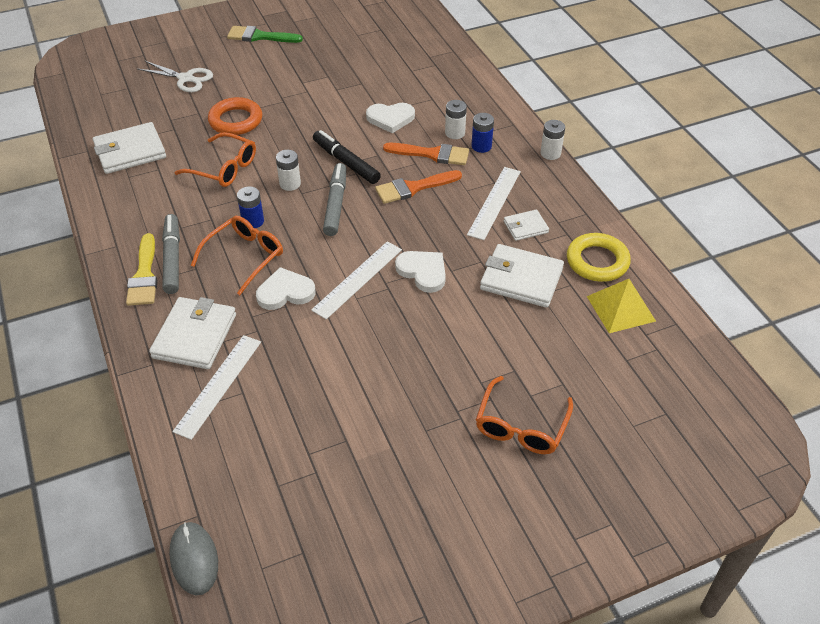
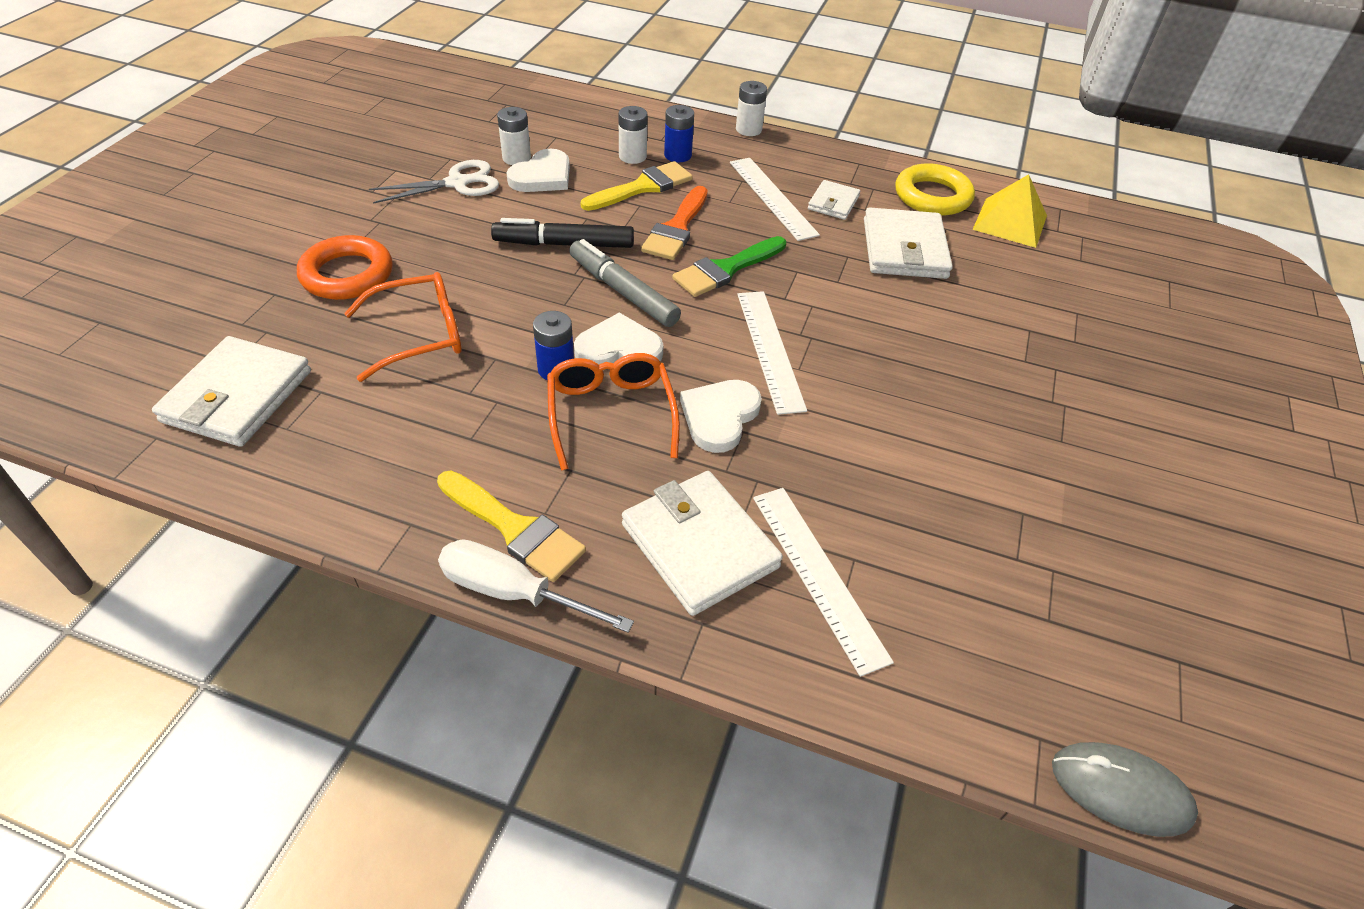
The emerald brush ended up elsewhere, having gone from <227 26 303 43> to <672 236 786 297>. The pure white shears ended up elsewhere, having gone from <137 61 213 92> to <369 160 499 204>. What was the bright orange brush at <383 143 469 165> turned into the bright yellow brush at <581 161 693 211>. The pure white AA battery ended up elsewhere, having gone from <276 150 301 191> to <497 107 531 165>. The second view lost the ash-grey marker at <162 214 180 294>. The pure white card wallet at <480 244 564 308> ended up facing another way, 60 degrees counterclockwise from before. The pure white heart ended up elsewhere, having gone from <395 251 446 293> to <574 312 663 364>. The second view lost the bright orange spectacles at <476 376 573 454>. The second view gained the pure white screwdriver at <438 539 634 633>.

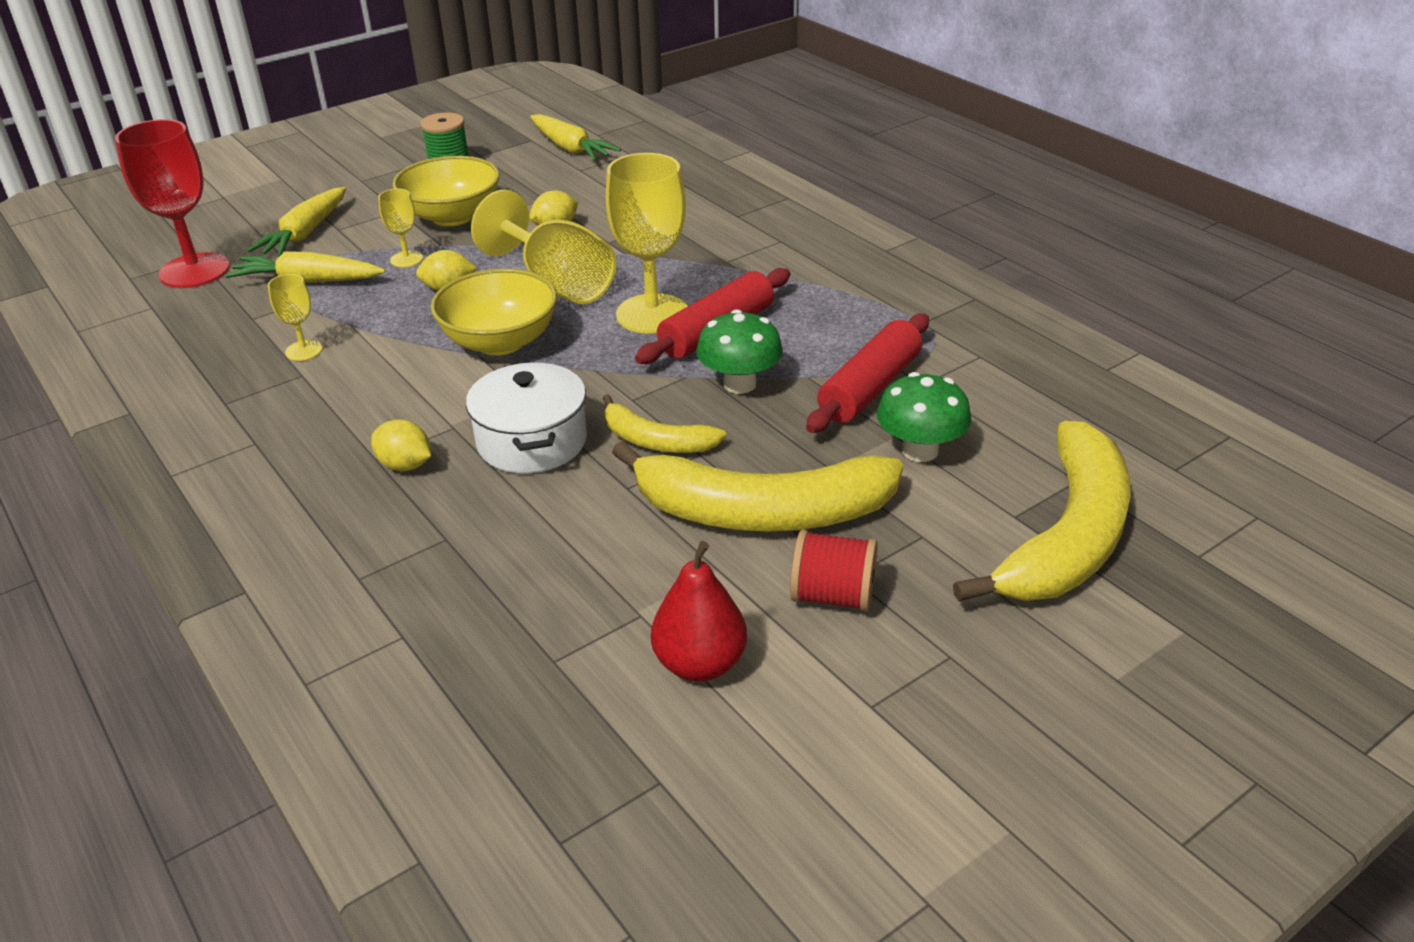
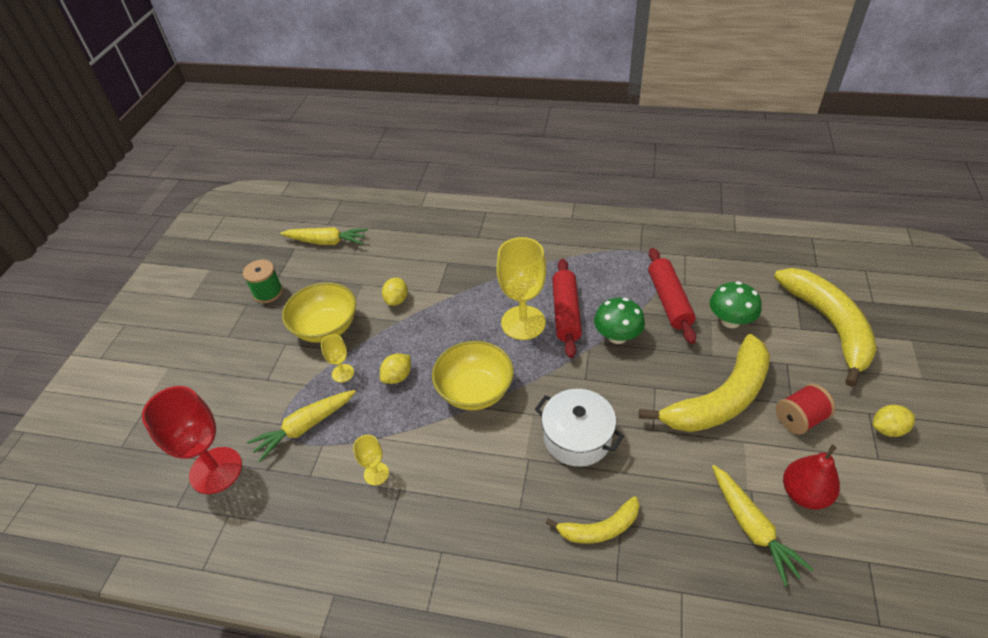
The bright yellow root vegetable ended up elsewhere, having gone from <247 187 346 257> to <712 465 814 586>. The second view lost the bright yellow chalice at <471 190 616 304>. The bright yellow banana ended up elsewhere, having gone from <602 394 726 453> to <546 496 640 544>. The bright yellow lemon ended up elsewhere, having gone from <371 419 431 471> to <873 405 915 437>.

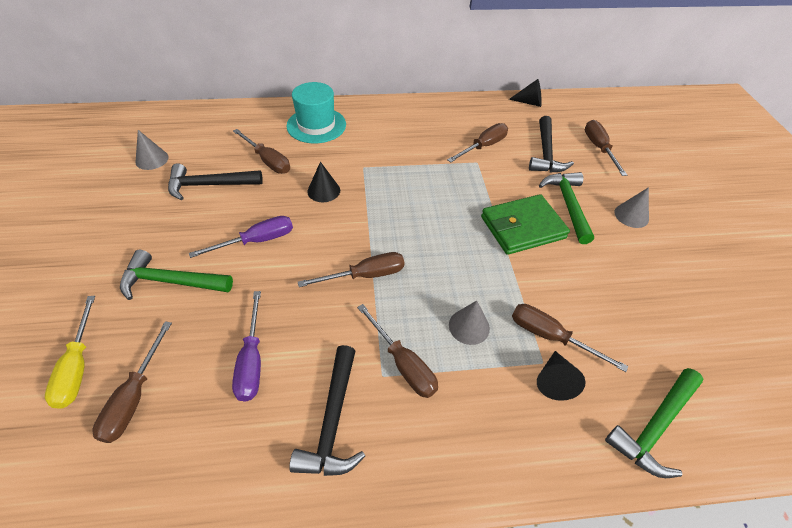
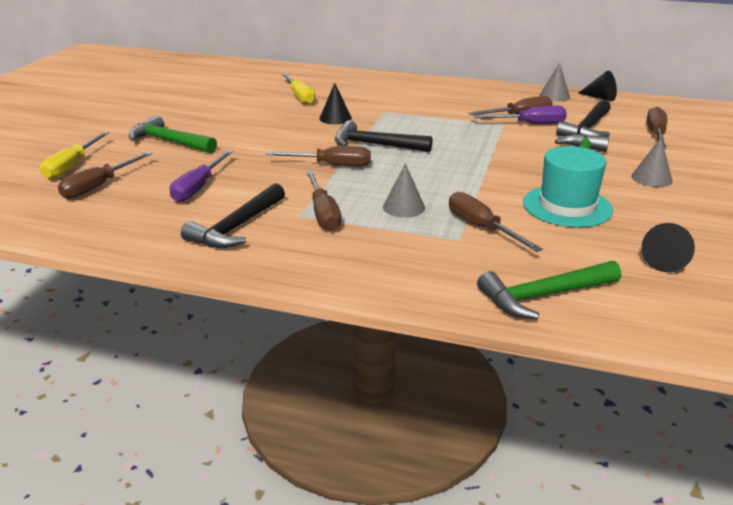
The aqua tall hat ended up elsewhere, having gone from <286 82 346 143> to <523 146 613 227>. What was the russet screwdriver at <233 129 290 174> turned into the bright yellow screwdriver at <282 73 315 104>. The ash-grey cone shape ended up elsewhere, having gone from <135 130 169 170> to <539 63 570 102>. The ebony hammer ended up elsewhere, having gone from <168 163 263 200> to <335 120 432 152>. The second view lost the emerald card wallet at <481 194 570 255>. The violet screwdriver ended up elsewhere, having gone from <189 216 293 258> to <474 105 567 124>. The ebony cone shape ended up elsewhere, having gone from <537 351 586 401> to <642 223 695 273>.

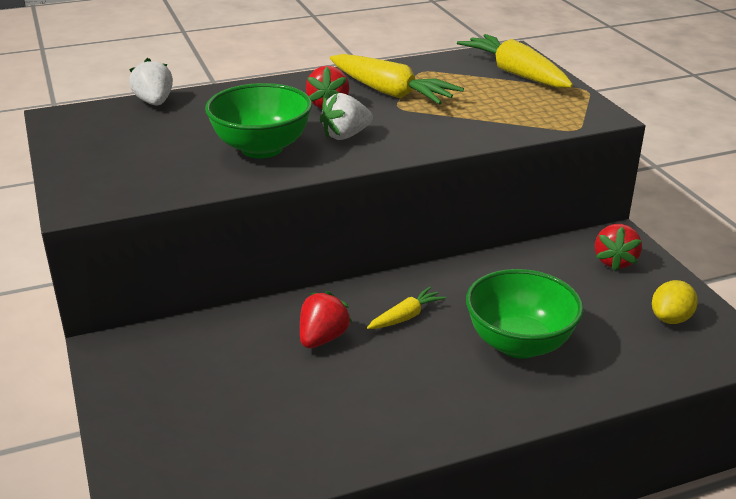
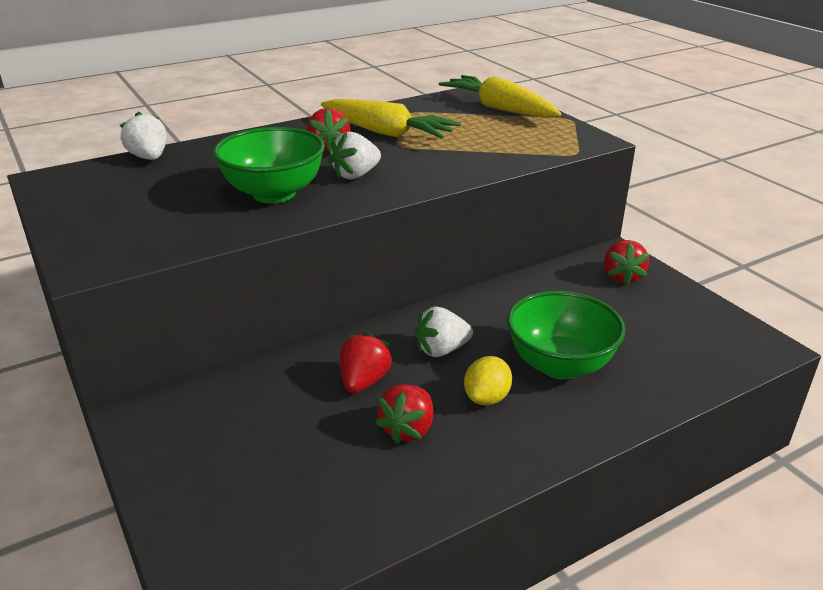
The bright yellow lemon ended up elsewhere, having gone from <652 280 698 324> to <464 356 512 405>. Where the bright yellow root vegetable stood at <367 287 446 329>, the pure white strawberry came to stand at <415 307 473 357>. The second view gained the red strawberry at <375 384 433 444>.

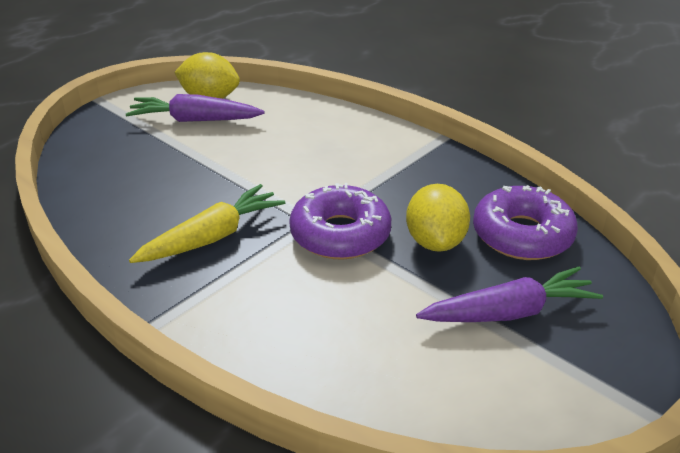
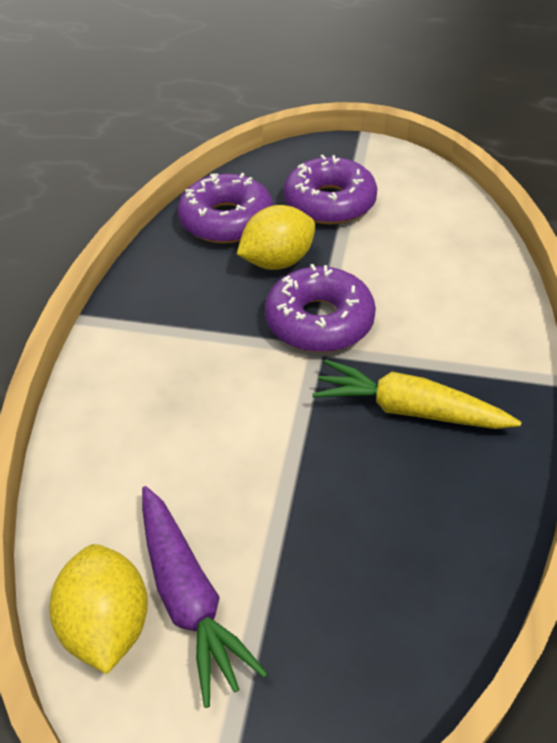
Where the violet root vegetable stood at <416 267 603 322>, the violet glazed donut came to stand at <284 155 377 225>.

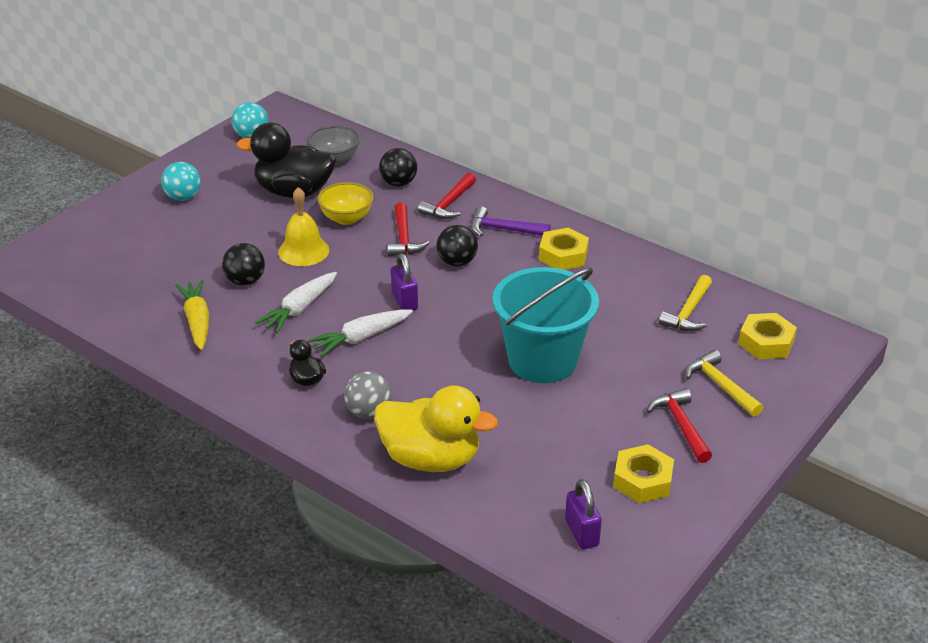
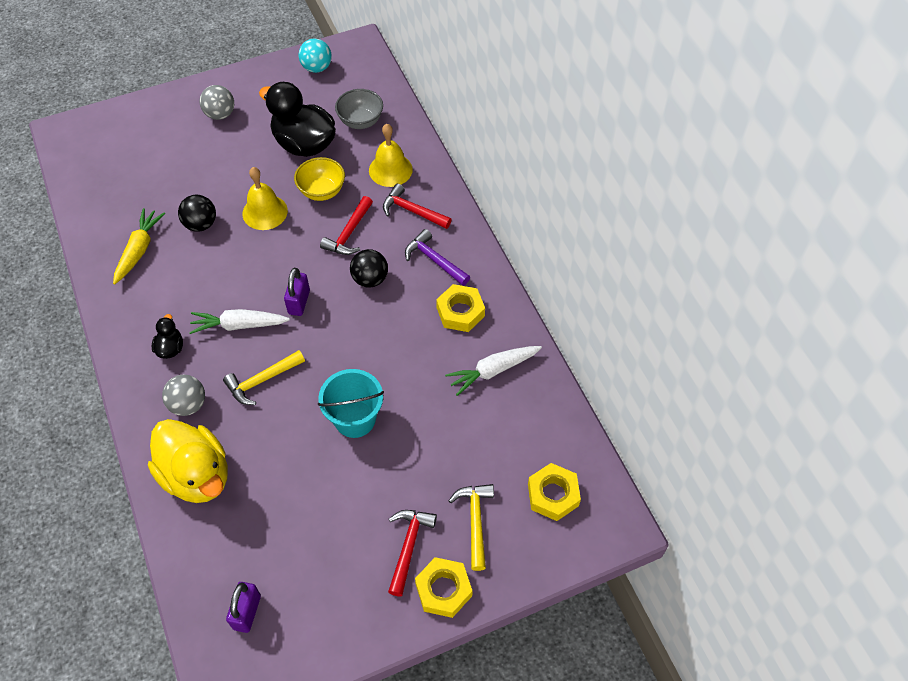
Where the ebony ball stood at <379 148 417 186>, the bright yellow school bell came to stand at <369 124 413 187>. What was the aqua ball at <161 162 201 201> turned into the ash-grey ball at <199 85 234 120>. The red hammer at <418 173 476 219> ended up facing another way, 60 degrees clockwise from before. The size of the aqua bucket at <493 267 599 383> changed by a factor of 0.66. The pure white root vegetable ended up elsewhere, having gone from <255 272 337 333> to <445 346 542 396>. The bright yellow hammer ended up elsewhere, having gone from <659 275 712 331> to <223 350 305 405>. The bright yellow hexagon nut ended up elsewhere, having gone from <613 444 674 503> to <415 557 473 618>.

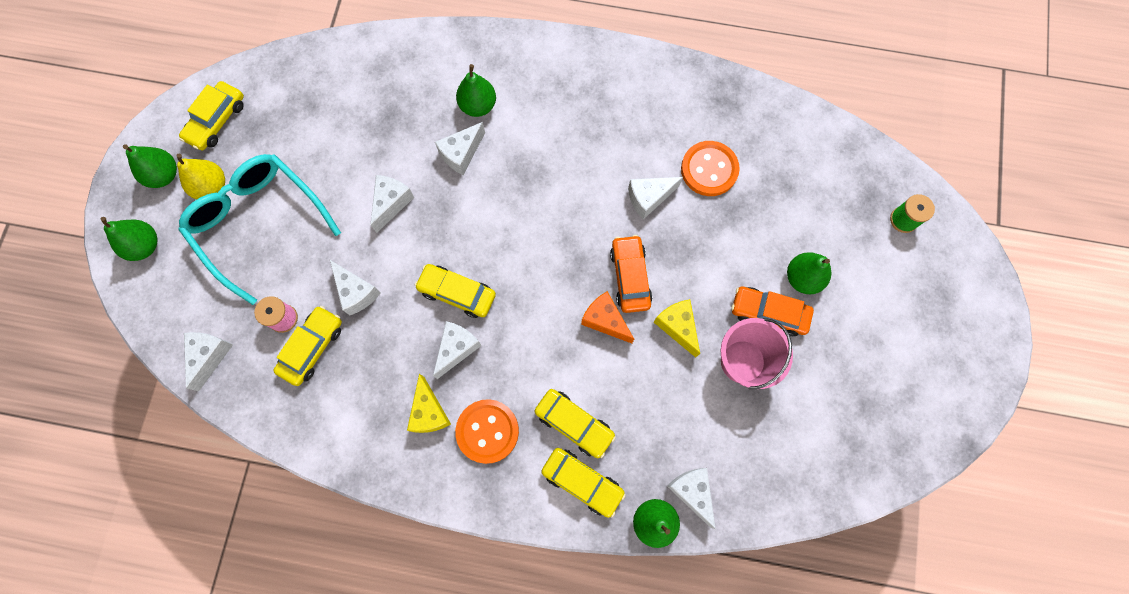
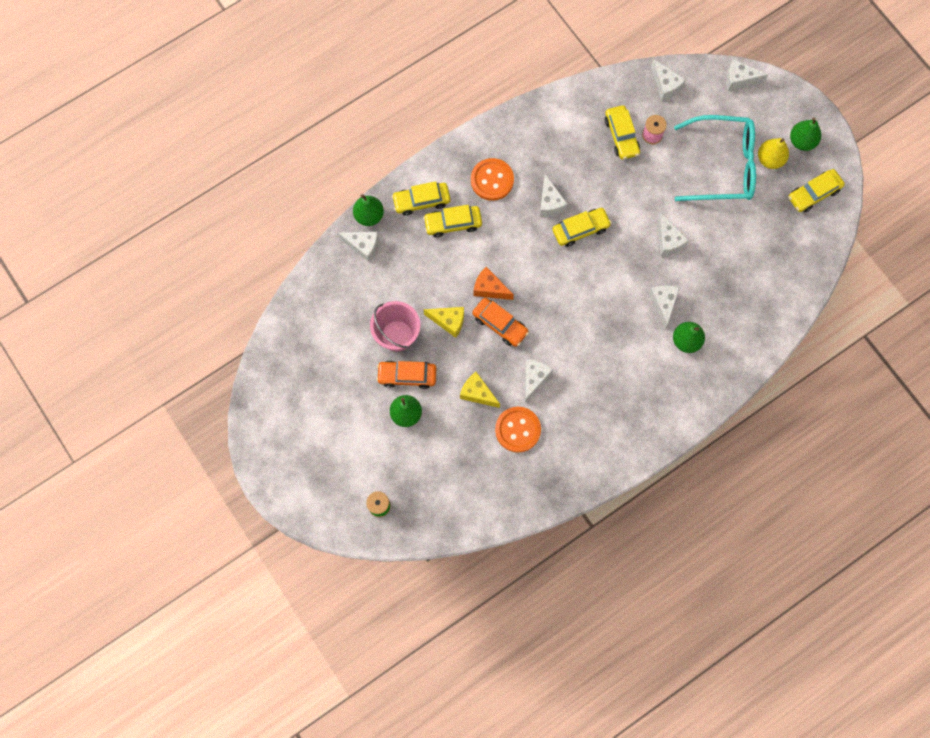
The bright yellow car at <179 81 244 150> ended up facing another way, 105 degrees counterclockwise from before. The second view lost the emerald toy pear at <101 217 157 261>. The pure white cheese wedge ended up elsewhere, having gone from <330 260 381 315> to <726 59 768 91>. The bright orange car at <731 287 814 336> ended up facing another way, 150 degrees counterclockwise from before. The bright orange cheese wedge at <581 291 634 343> ended up facing another way, 150 degrees counterclockwise from before. The bright yellow cheese wedge ended up elsewhere, having gone from <407 374 451 433> to <460 372 500 408>.

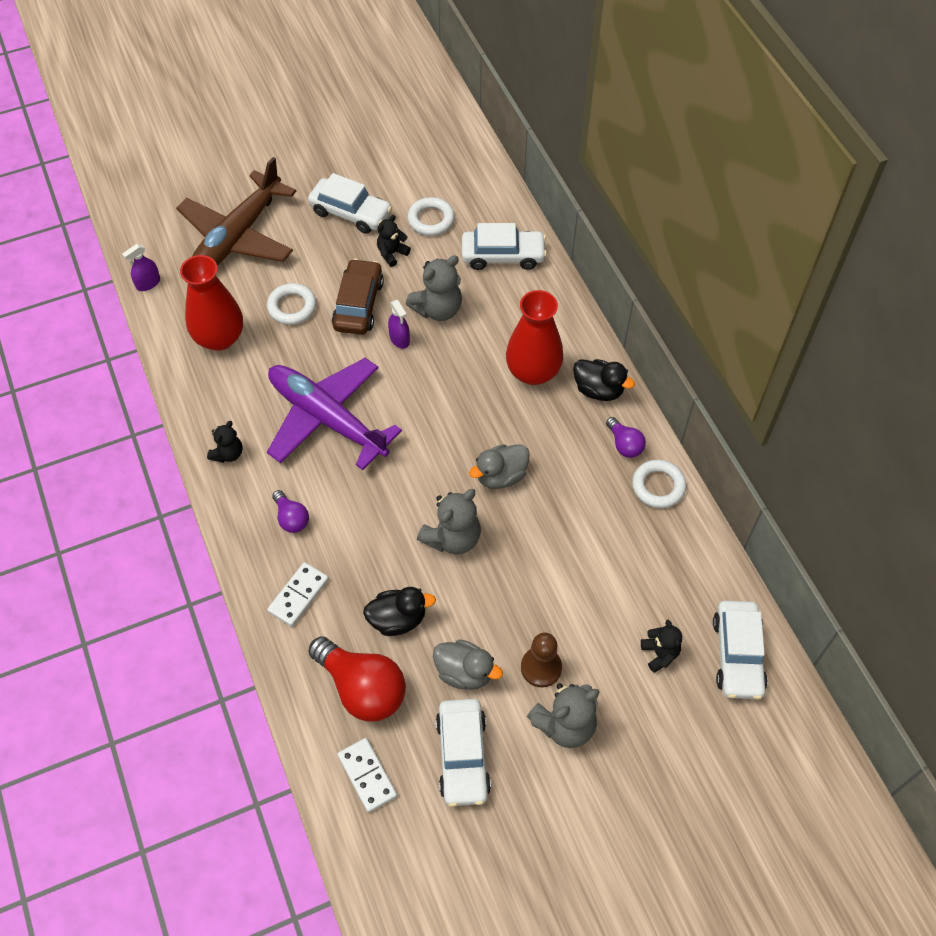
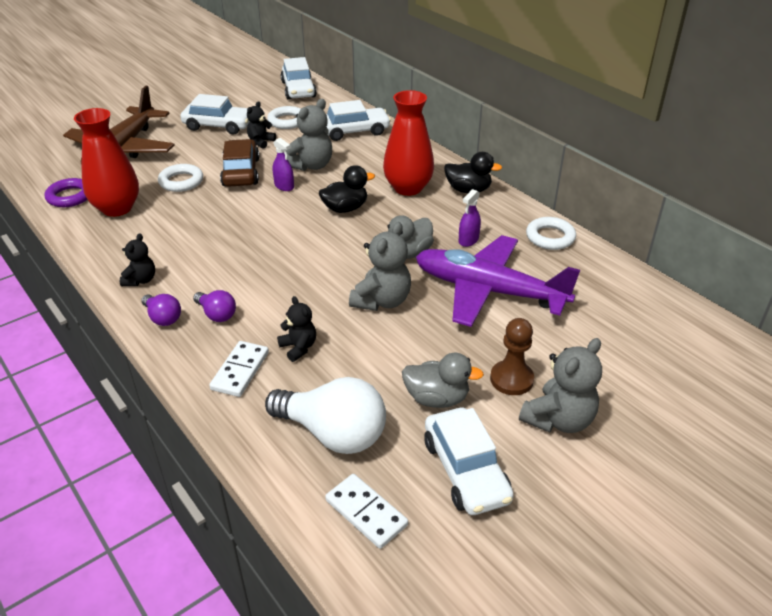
The violet sprayer ended up elsewhere, having gone from <122 244 160 291> to <459 189 481 247>. The violet plane ended up elsewhere, having gone from <267 358 402 470> to <416 235 580 327>. The violet light bulb ended up elsewhere, having gone from <606 417 646 458> to <141 294 181 326>. The ebony rubber duck ended up elsewhere, having gone from <363 587 436 636> to <319 165 375 213>. The pure white car ended up elsewhere, having gone from <713 601 768 699> to <281 57 317 100>. The ebony teddy ended up elsewhere, having gone from <641 620 682 673> to <277 296 316 362>. What was the red light bulb at <308 636 406 722> turned into the pure white light bulb at <265 377 386 454>. The second view gained the violet torus at <45 178 87 207>.

